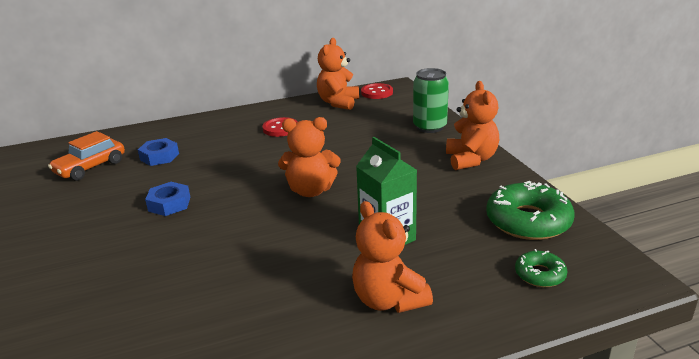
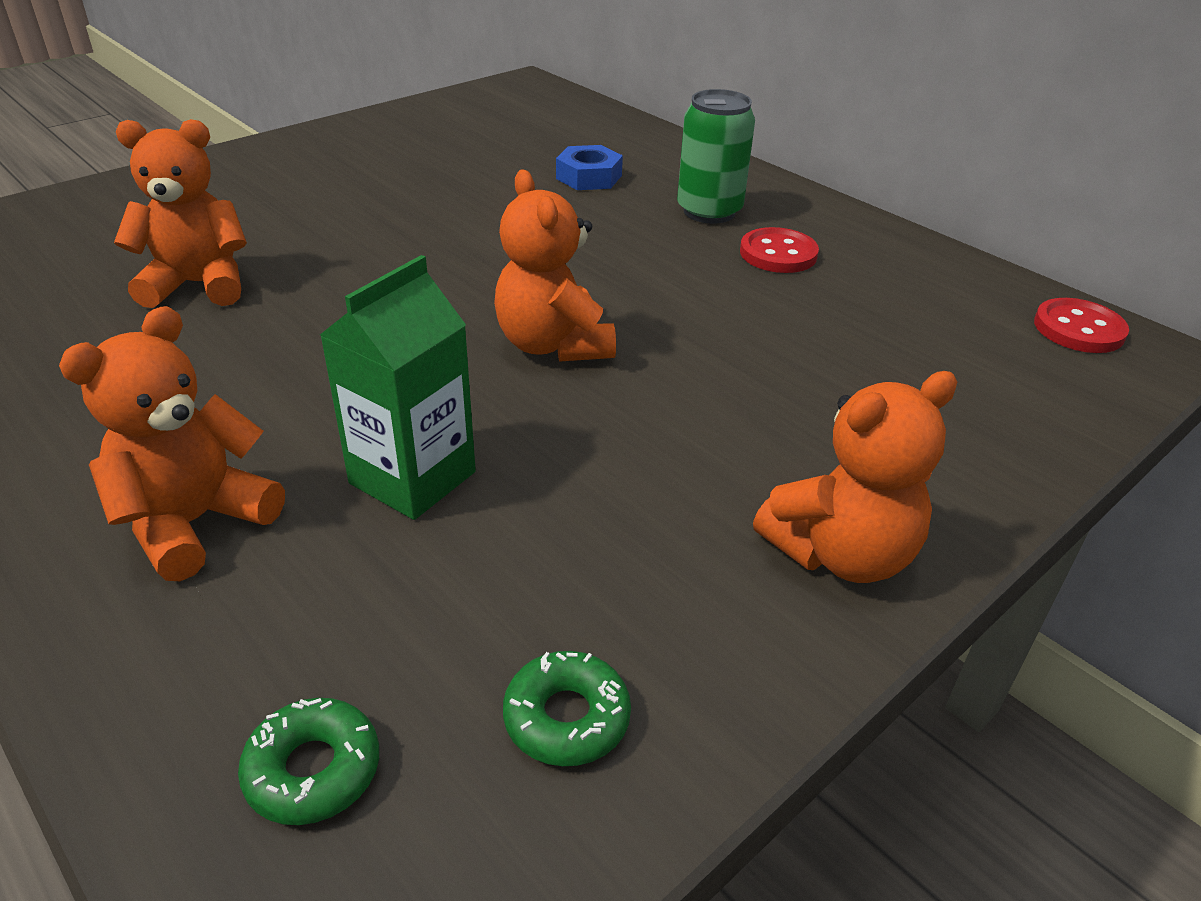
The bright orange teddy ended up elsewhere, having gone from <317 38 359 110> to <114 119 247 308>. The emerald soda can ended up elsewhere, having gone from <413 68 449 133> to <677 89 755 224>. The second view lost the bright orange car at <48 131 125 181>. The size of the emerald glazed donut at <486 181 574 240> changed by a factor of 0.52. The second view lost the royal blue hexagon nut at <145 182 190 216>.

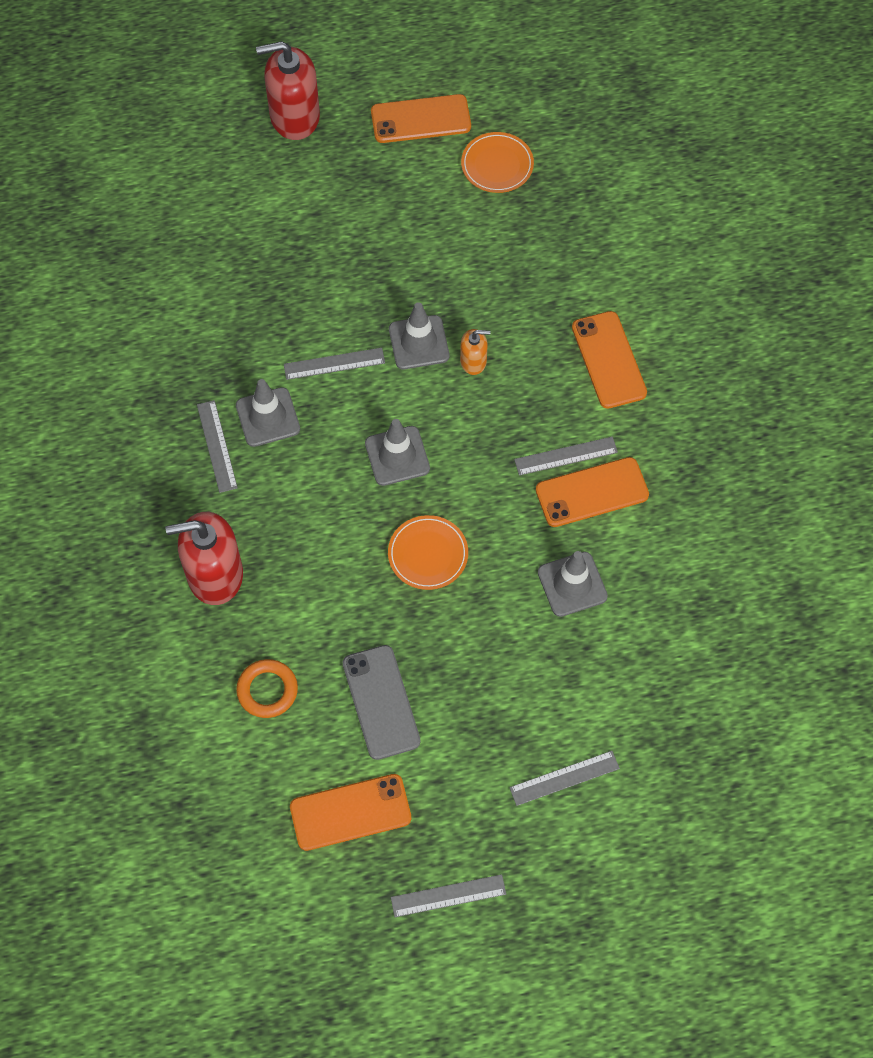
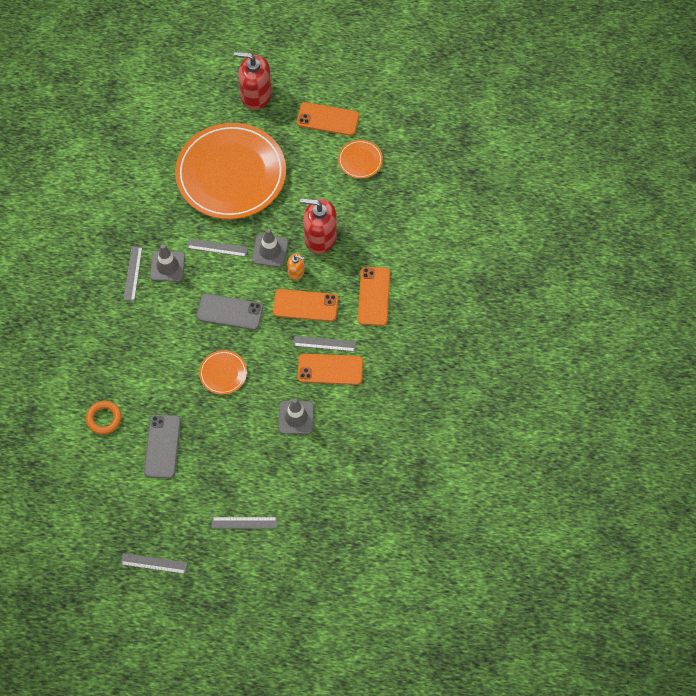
Where the ash-grey traffic cone stood at <365 419 430 486>, the ash-grey mobile phone came to stand at <197 294 263 330>. The red soap dispenser ended up elsewhere, having gone from <165 512 243 605> to <300 198 337 254>. The bright orange mobile phone ended up elsewhere, having gone from <290 774 411 851> to <273 289 338 322>. The second view gained the bright orange flat dish at <175 123 286 219>.

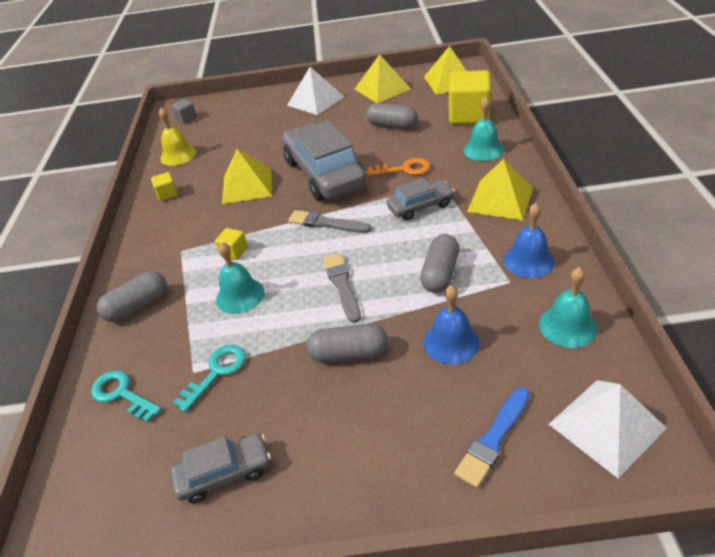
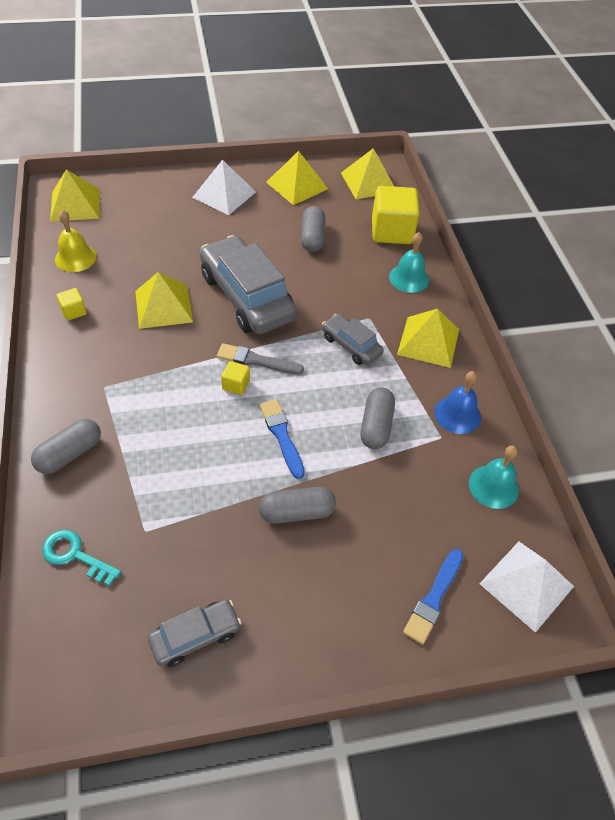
Where the ash-grey solid cube stood at <172 99 197 123>, the bright yellow pyramid shape came to stand at <50 170 100 222>. The ash-grey pill at <366 103 418 129> ended up facing another way, 75 degrees clockwise from before. The second view lost the bright orange key at <367 158 430 176>. The ash-grey car at <387 178 455 221> ended up facing another way, 105 degrees counterclockwise from before. The bright yellow solid cube ended up elsewhere, having gone from <215 228 248 260> to <221 361 250 395>. The second view lost the aqua school bell at <216 242 264 314>. What was the ash-grey brush at <323 253 361 323> turned into the royal blue brush at <260 399 305 479>. The second view lost the royal blue school bell at <424 285 480 365>. The second view lost the aqua key at <173 345 246 412>.

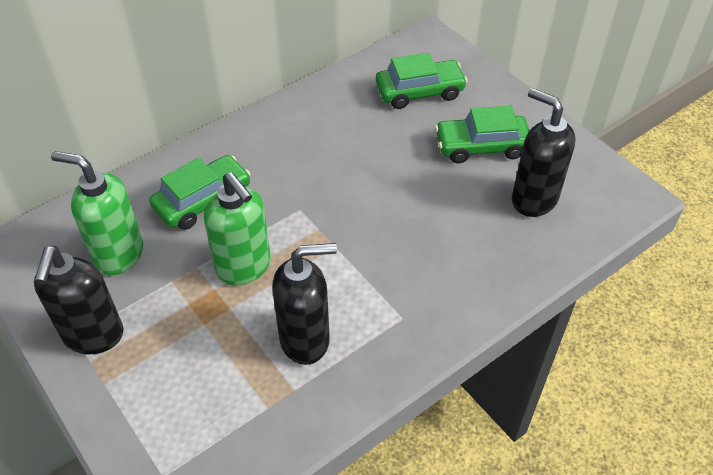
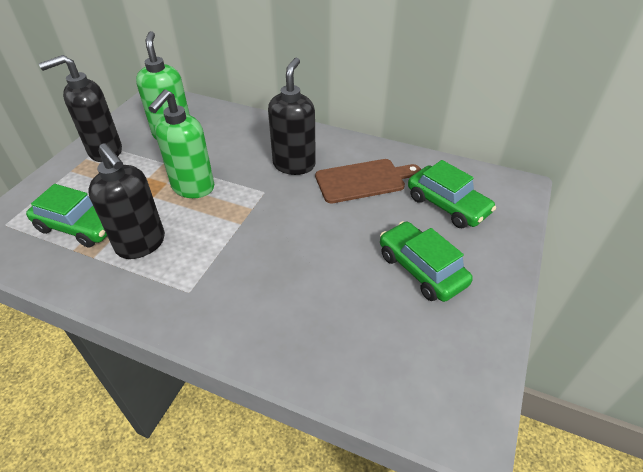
The ebony soap dispenser ended up elsewhere, having gone from <512 88 575 217> to <268 57 316 175>. The emerald car ended up elsewhere, having gone from <150 155 251 230> to <26 184 107 248>. The second view gained the russet cutting board at <315 159 421 204>.

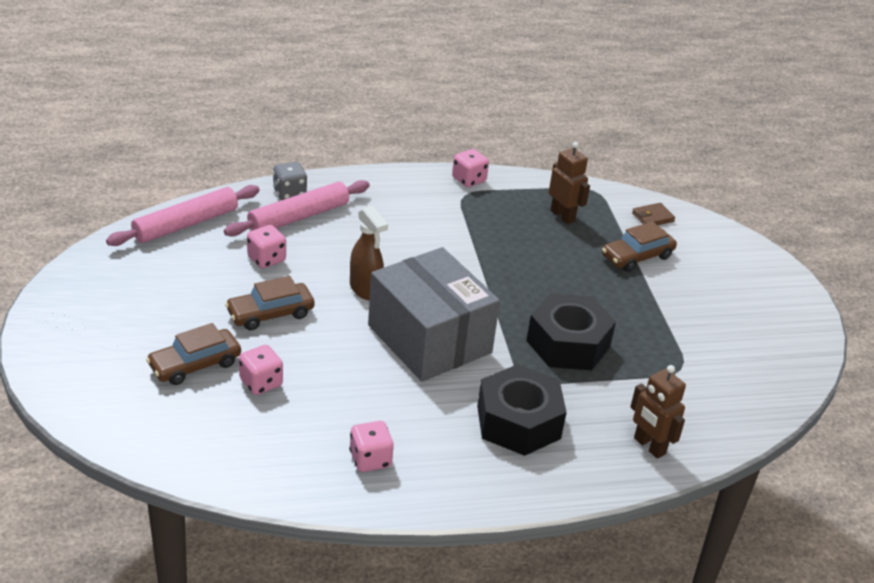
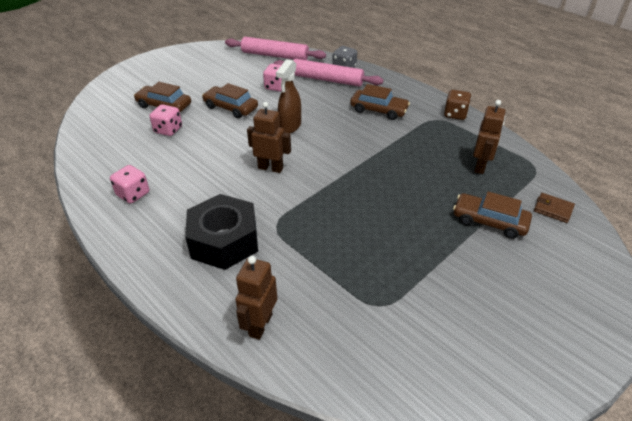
What was the rose-pink dice at <452 149 489 187> turned into the russet dice at <444 90 471 120>. Where the ash-grey package stood at <368 247 500 382>, the russet robot figure came to stand at <247 102 291 173>. The second view lost the ebony hexagon nut at <526 293 616 370>. The second view gained the russet car at <350 84 410 120>.

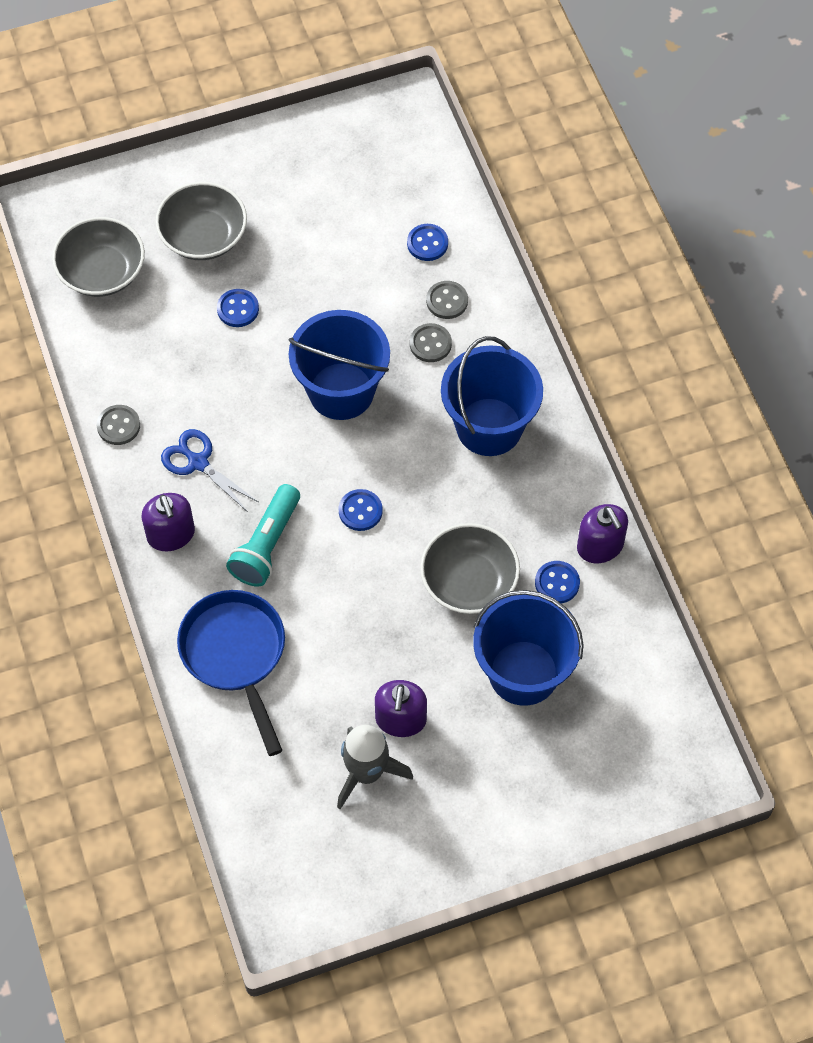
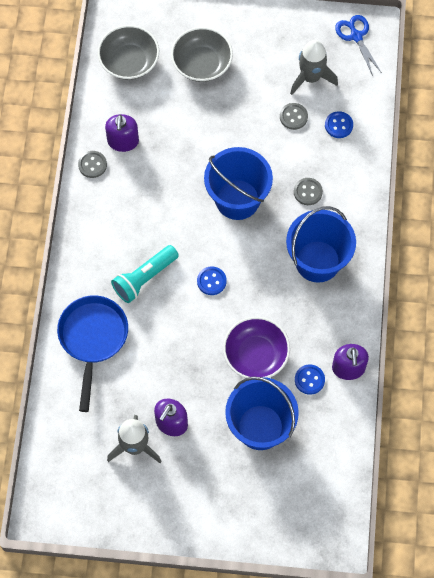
The ash-grey button ended up elsewhere, having gone from <426 281 468 319> to <280 103 308 130>. The second view lost the royal blue button at <217 289 259 327>. The royal blue shears ended up elsewhere, having gone from <161 429 258 512> to <335 15 382 76>. The violet soap dispenser ended up elsewhere, having gone from <141 493 195 551> to <105 114 139 152>. What was the ash-grey bowl at <420 523 520 614> turned into the violet bowl at <223 317 290 378>. The second view gained the ash-grey toy rocket at <290 40 338 95>.

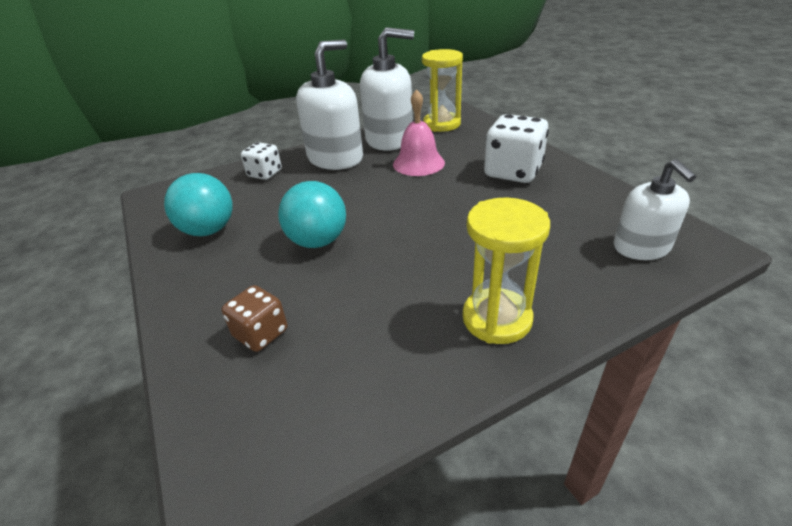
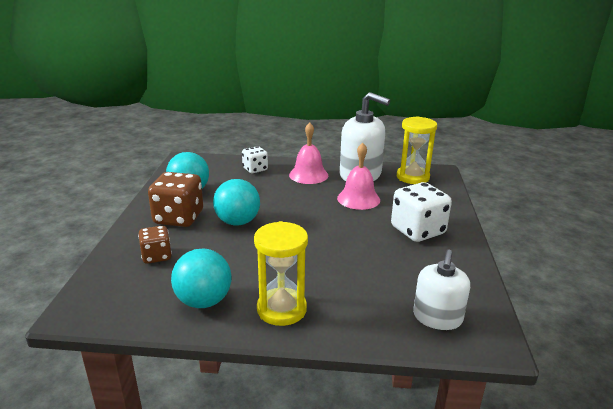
Where the pure white soap dispenser stood at <296 40 363 170>, the rose-pink school bell came to stand at <289 122 328 184>. The second view gained the russet dice at <148 172 203 227>. The second view gained the aqua ball at <171 249 232 308>.

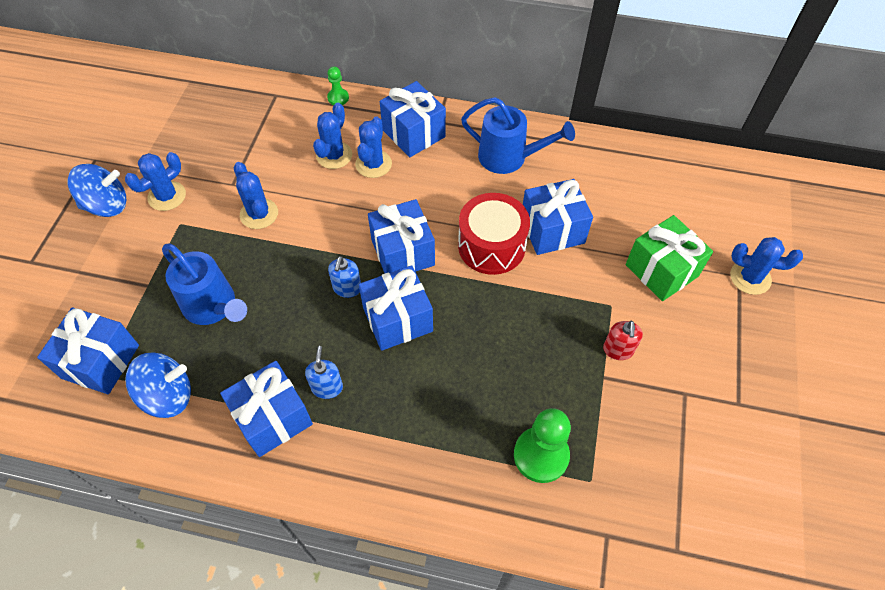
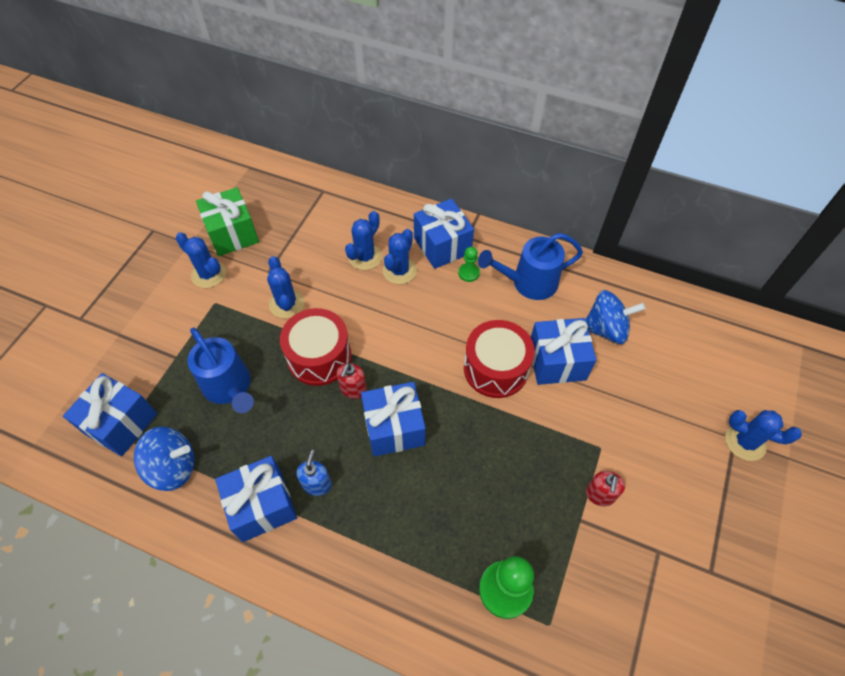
The emerald game pawn ended up elsewhere, having gone from <327 66 349 105> to <458 247 480 282>. The royal blue sprinkling can at <461 97 575 174> ended up facing another way, 135 degrees clockwise from before. The royal blue prickly plant at <125 152 186 211> ended up facing another way, 75 degrees clockwise from before. The royal blue whirligig ended up elsewhere, having gone from <67 164 126 217> to <585 290 645 344>. The second view lost the royal blue wrapped gift at <368 199 435 273>. The emerald wrapped gift ended up elsewhere, having gone from <626 215 713 301> to <196 187 259 256>. What was the royal blue soap dispenser at <328 256 361 298> turned into the red soap dispenser at <337 363 367 399>. The second view gained the red toy drum at <280 308 352 386>.

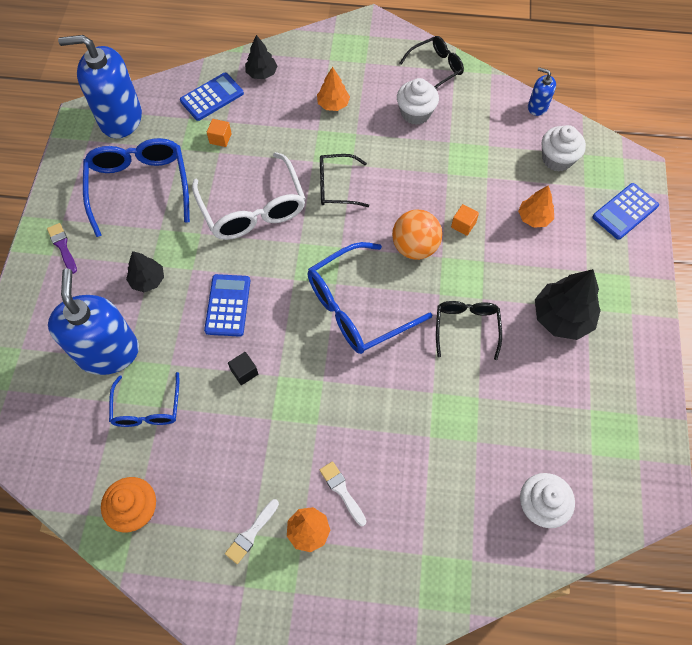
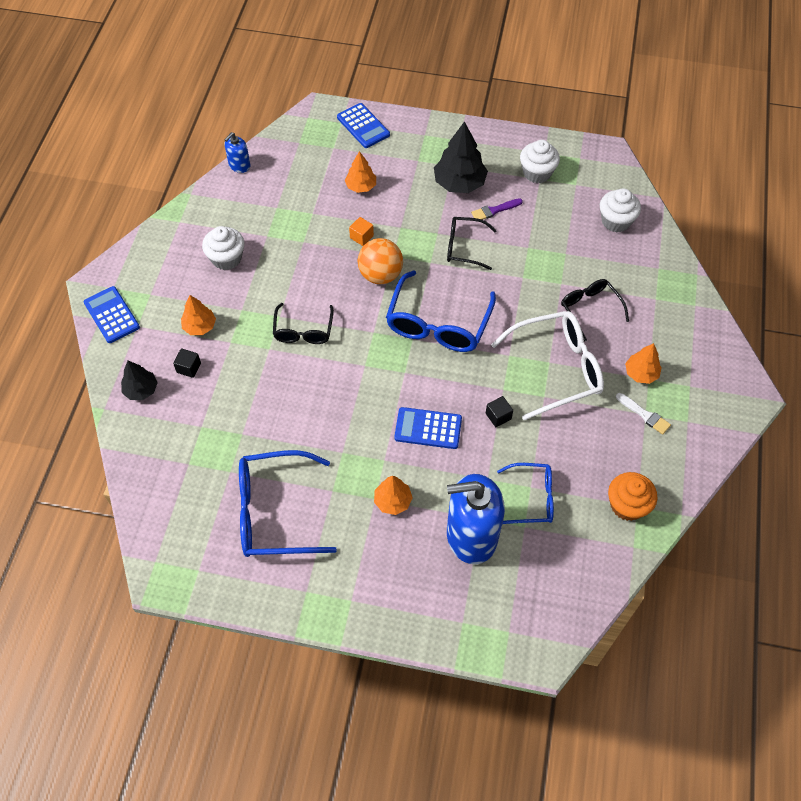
The second view lost the royal blue soap dispenser at <58 35 142 138>. The ebony spectacles ended up elsewhere, having gone from <399 36 464 88> to <561 279 629 341>. The royal blue pocket calculator ended up elsewhere, having gone from <180 73 244 121> to <84 286 140 343>. The second view lost the bright orange solid cube at <207 119 232 147>. The pure white fairy cake ended up elsewhere, having gone from <542 125 586 172> to <520 140 560 183>. The pure white spectacles ended up elsewhere, having gone from <192 152 306 240> to <491 311 604 420>. The violet brush ended up elsewhere, having gone from <47 223 77 274> to <471 198 523 222>. The royal blue spectacles at <308 242 432 354> ended up facing another way, 45 degrees clockwise from before. What was the ebony tree at <126 251 164 292> turned into the bright orange tree at <374 476 413 515>. The second view lost the pure white brush at <320 461 366 526>. The second view gained the ebony solid cube at <173 348 201 378>.

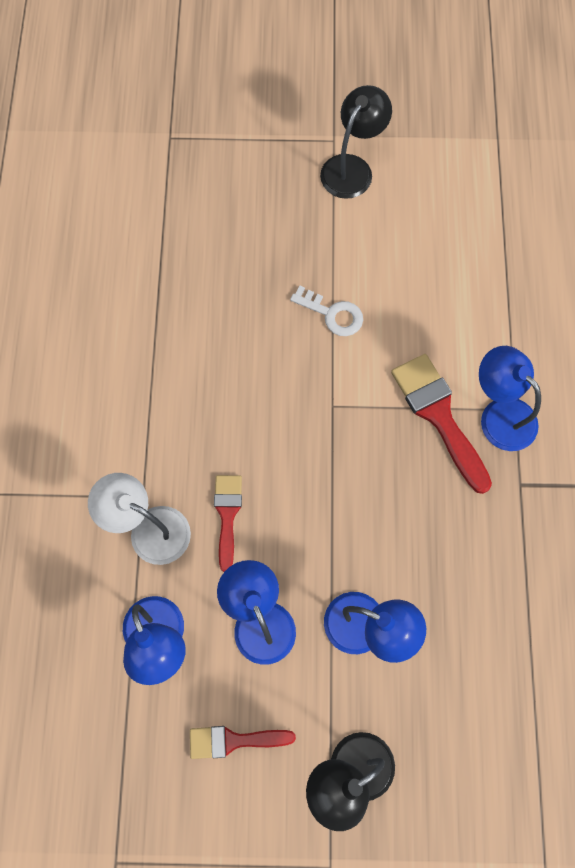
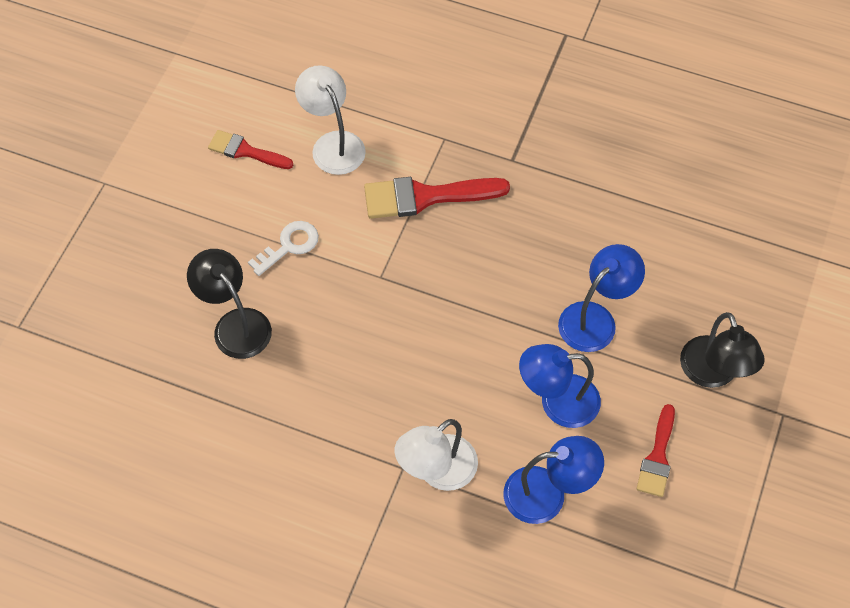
The ebony desk lamp ended up elsewhere, having gone from <320 85 392 199> to <187 249 272 359>. The second view lost the royal blue desk lamp at <479 346 541 451>. The red brush ended up elsewhere, having gone from <214 475 242 572> to <208 130 293 169>. The second view gained the pure white desk lamp at <295 65 366 175>.

